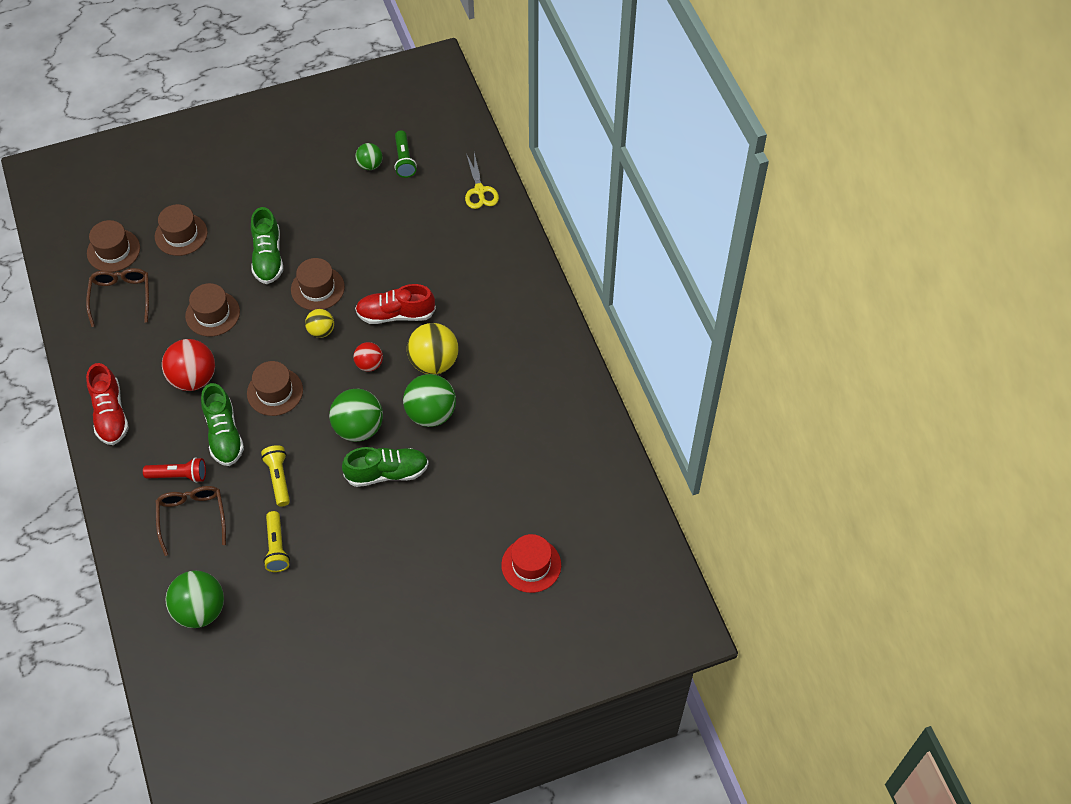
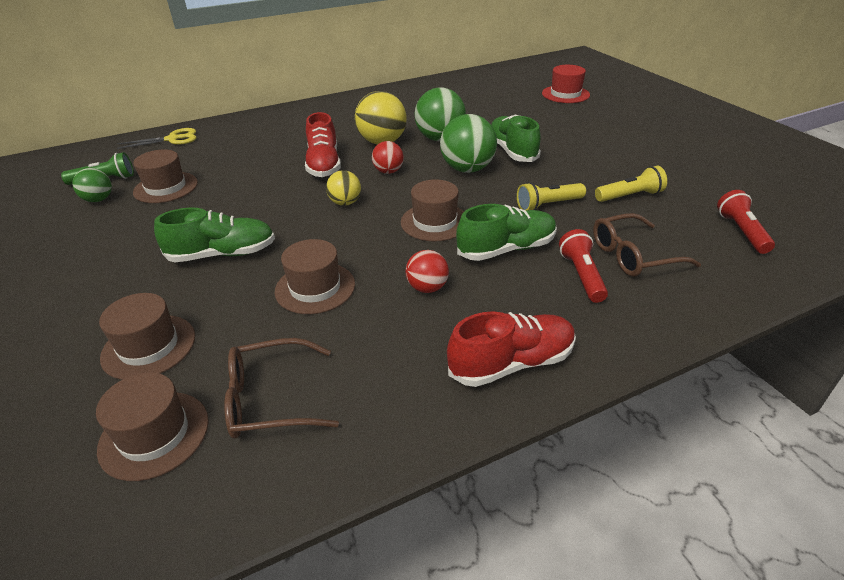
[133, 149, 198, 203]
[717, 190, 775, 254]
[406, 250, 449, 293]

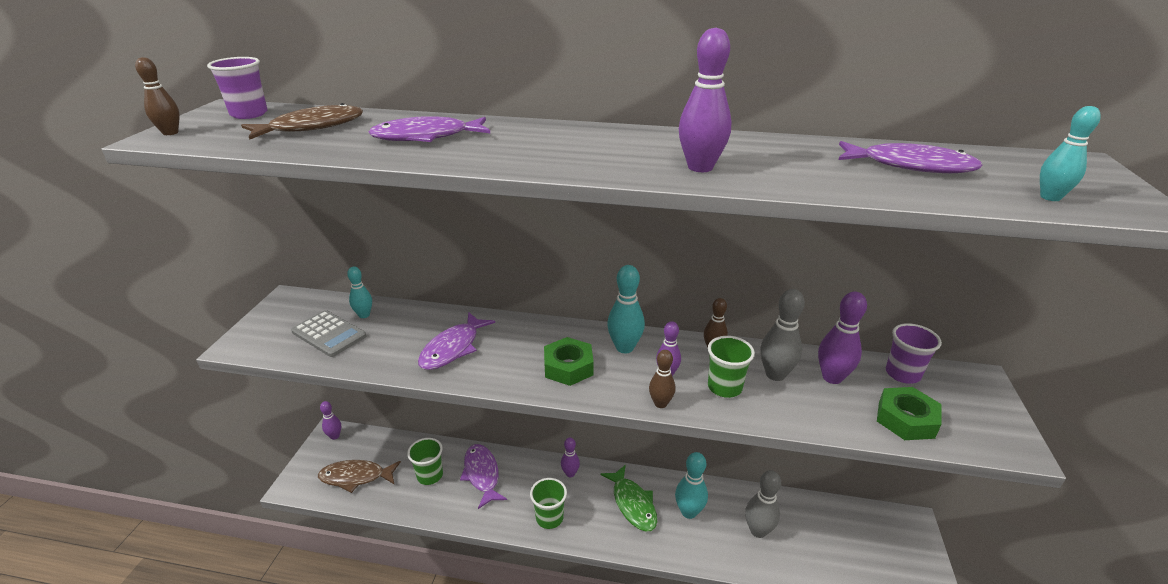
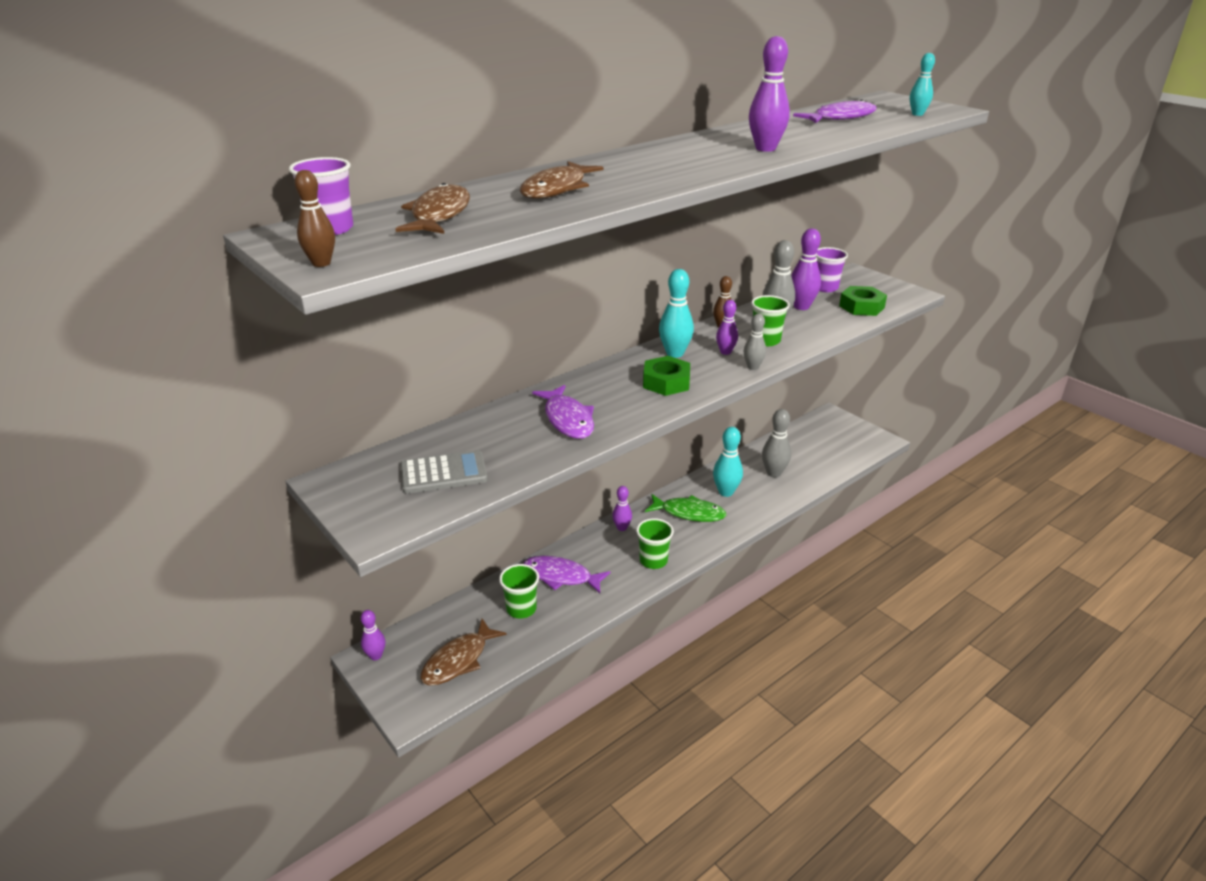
[347, 267, 372, 318] (first image)
[519, 161, 603, 199]
[743, 314, 766, 370]

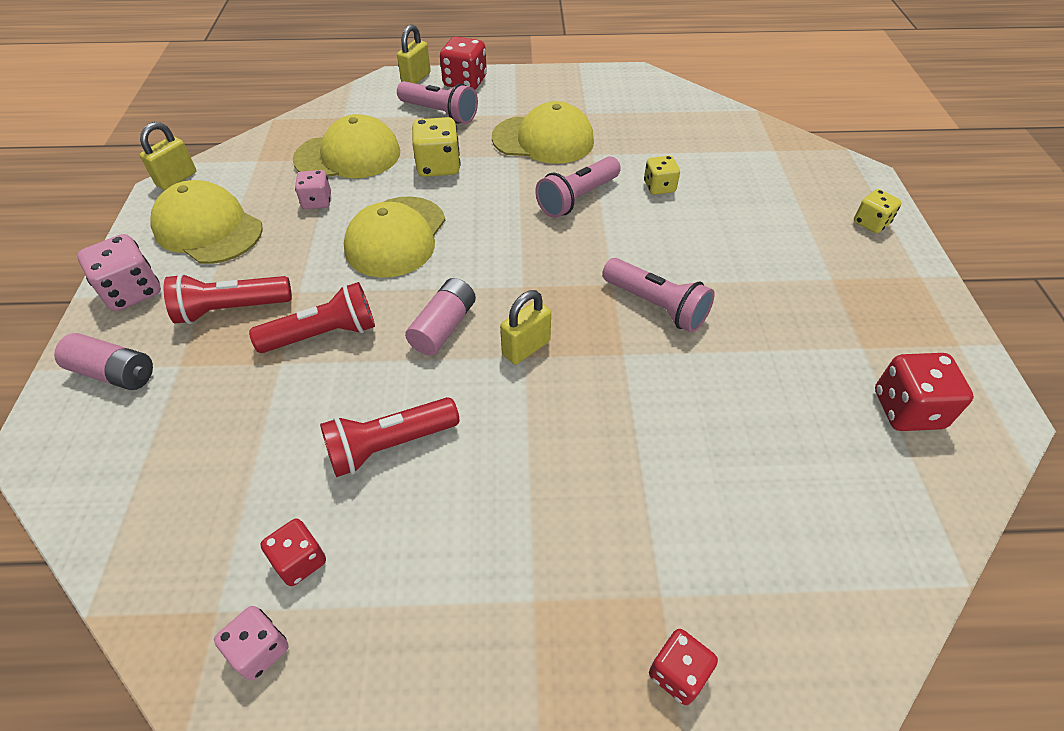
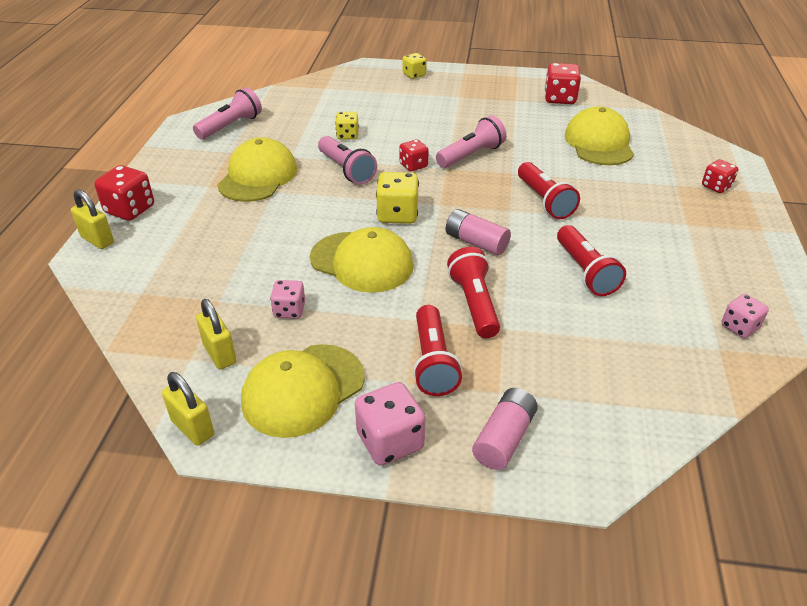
[518, 162, 580, 219]
[399, 139, 429, 172]
[565, 106, 634, 165]
[193, 87, 262, 139]
[376, 172, 419, 224]
[196, 299, 236, 369]

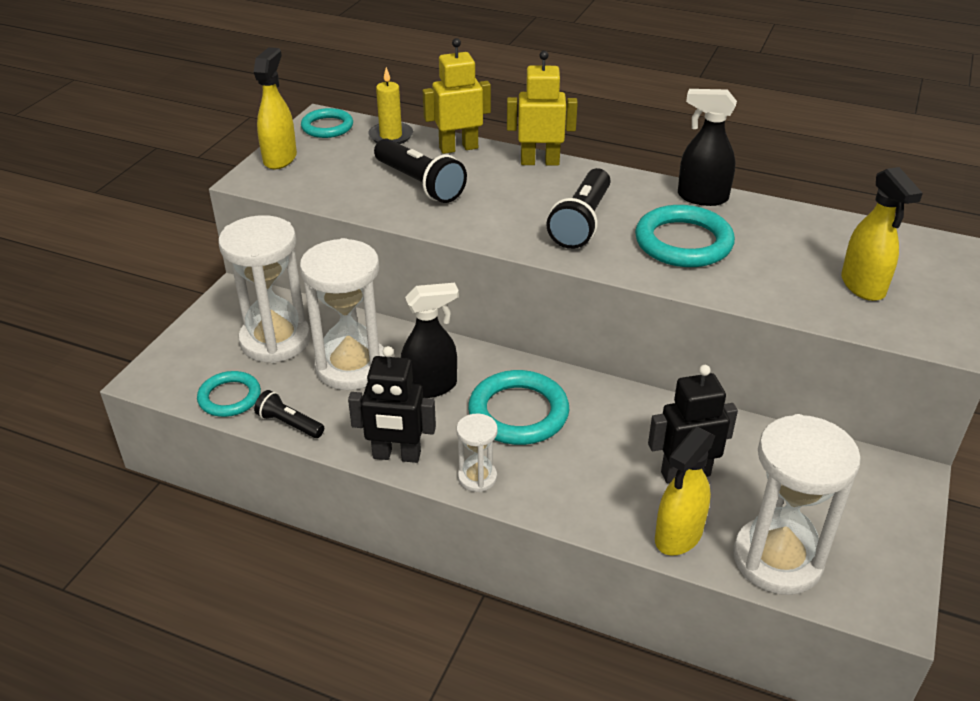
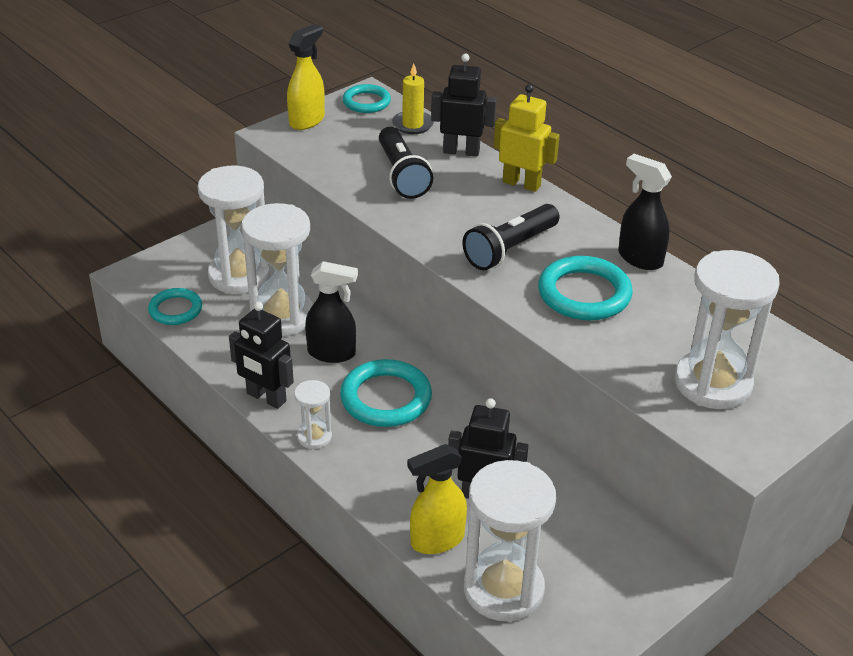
[254, 390, 324, 438] (first image)
[675, 250, 780, 409]
[431, 54, 497, 156]

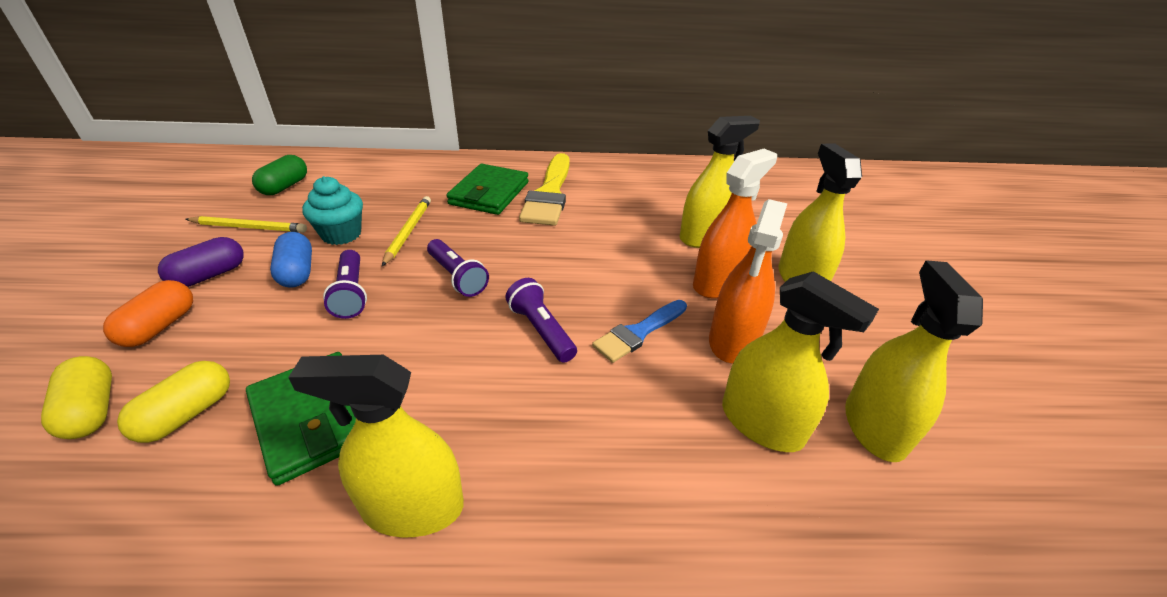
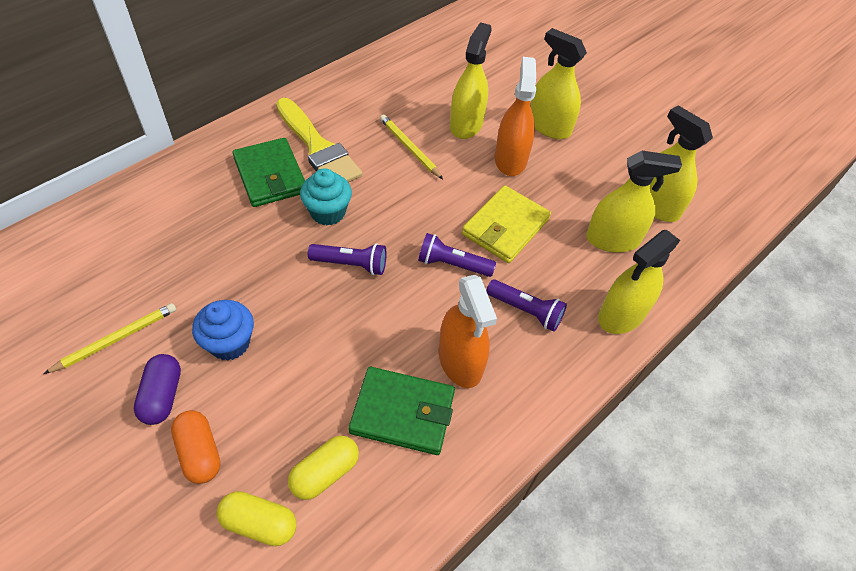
[252, 155, 307, 195] (first image)
[598, 230, 680, 334]
[300, 168, 352, 226]
[486, 279, 567, 332]
[380, 114, 443, 179]
[439, 275, 497, 388]
[192, 300, 254, 361]
[462, 185, 551, 263]
[288, 436, 359, 500]

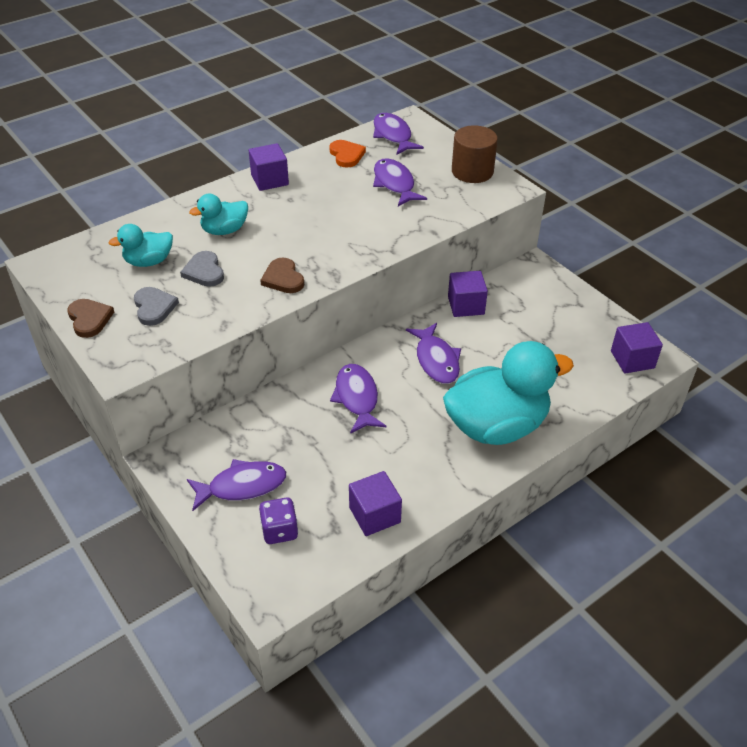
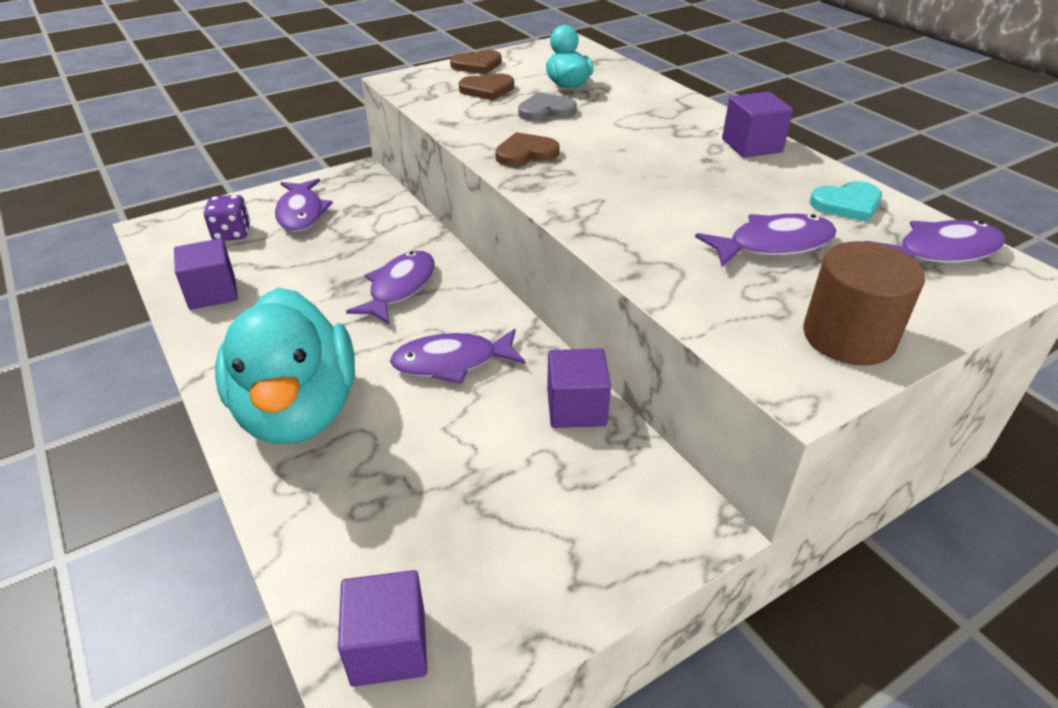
[189, 194, 248, 235] (first image)
[459, 74, 514, 100]
[810, 181, 882, 222]
[346, 251, 435, 325]

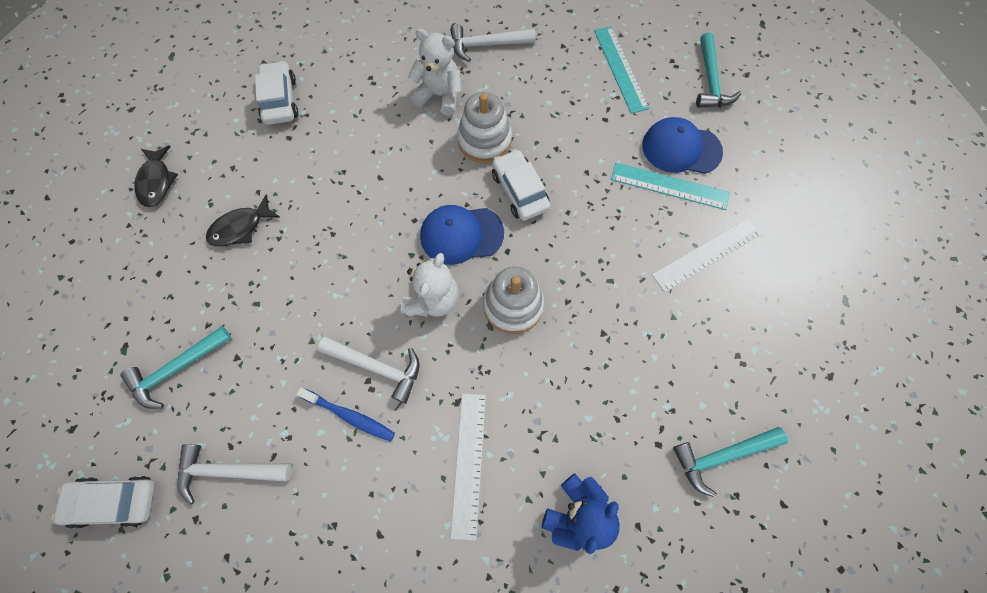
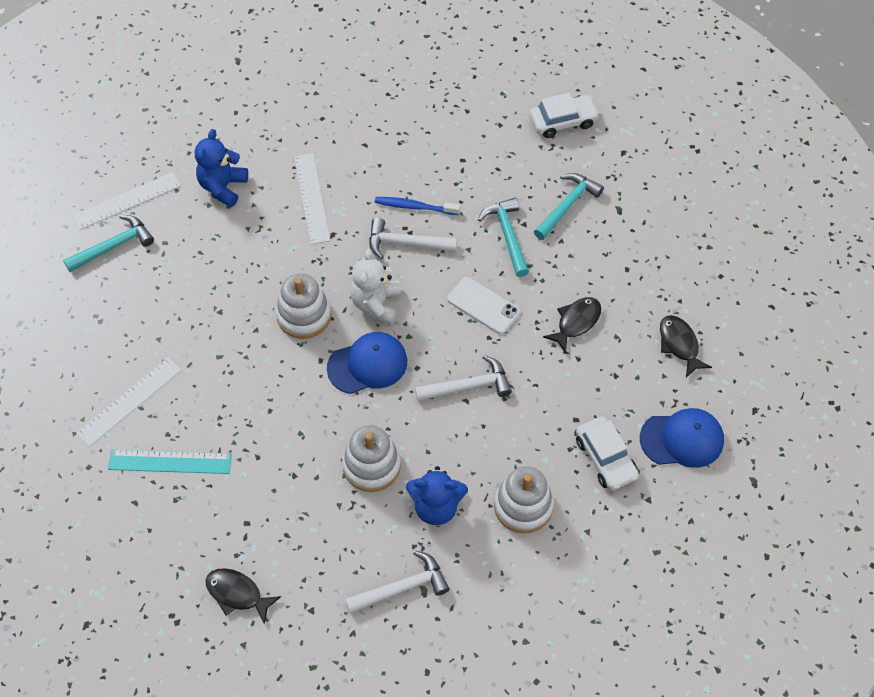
[492, 149, 550, 221] (first image)
[73, 172, 181, 230]
[447, 277, 520, 334]
[494, 466, 554, 533]
[415, 355, 512, 401]
[640, 408, 724, 468]
[478, 198, 529, 277]
[205, 568, 281, 624]
[406, 466, 468, 525]

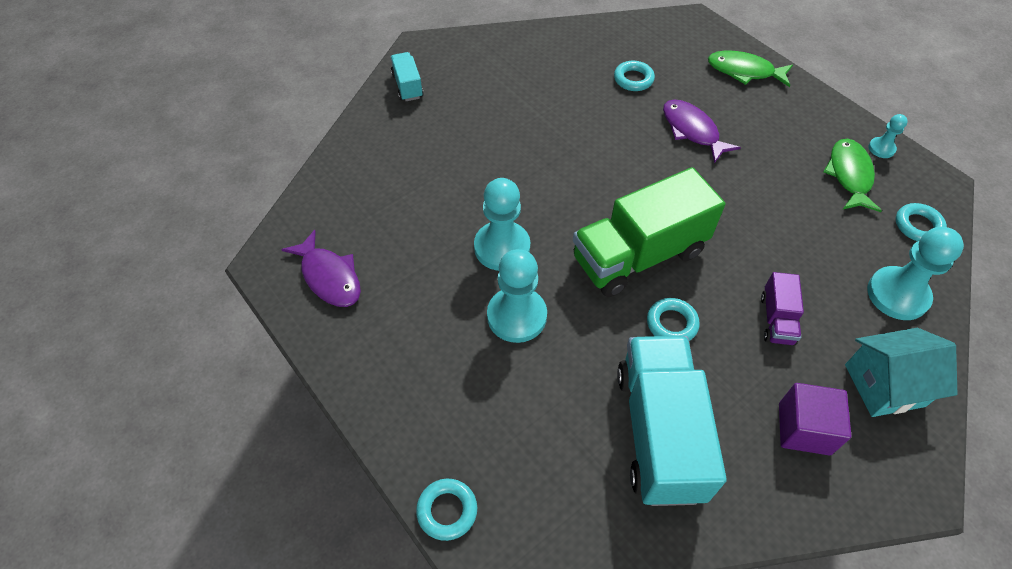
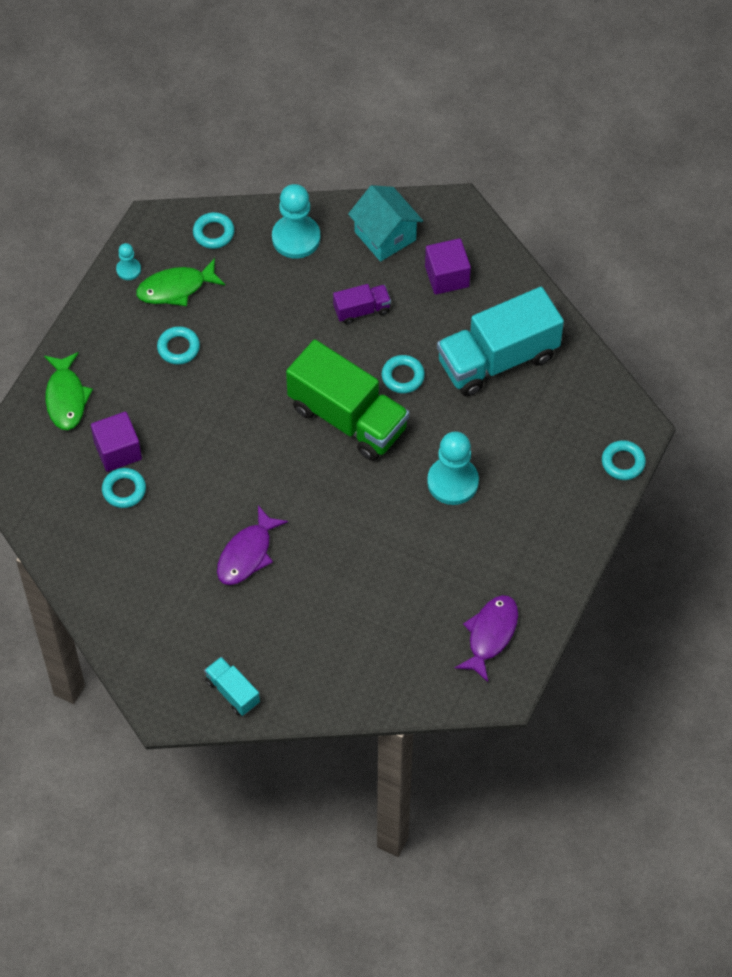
[474, 178, 530, 271] (first image)
[91, 412, 142, 472]
[157, 326, 200, 365]
[217, 505, 288, 585]
[204, 657, 260, 716]

